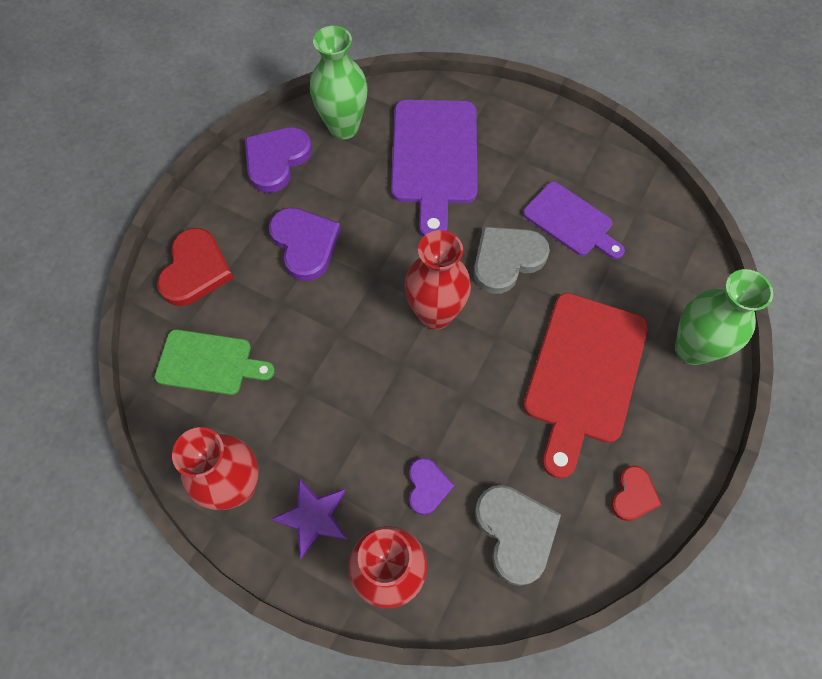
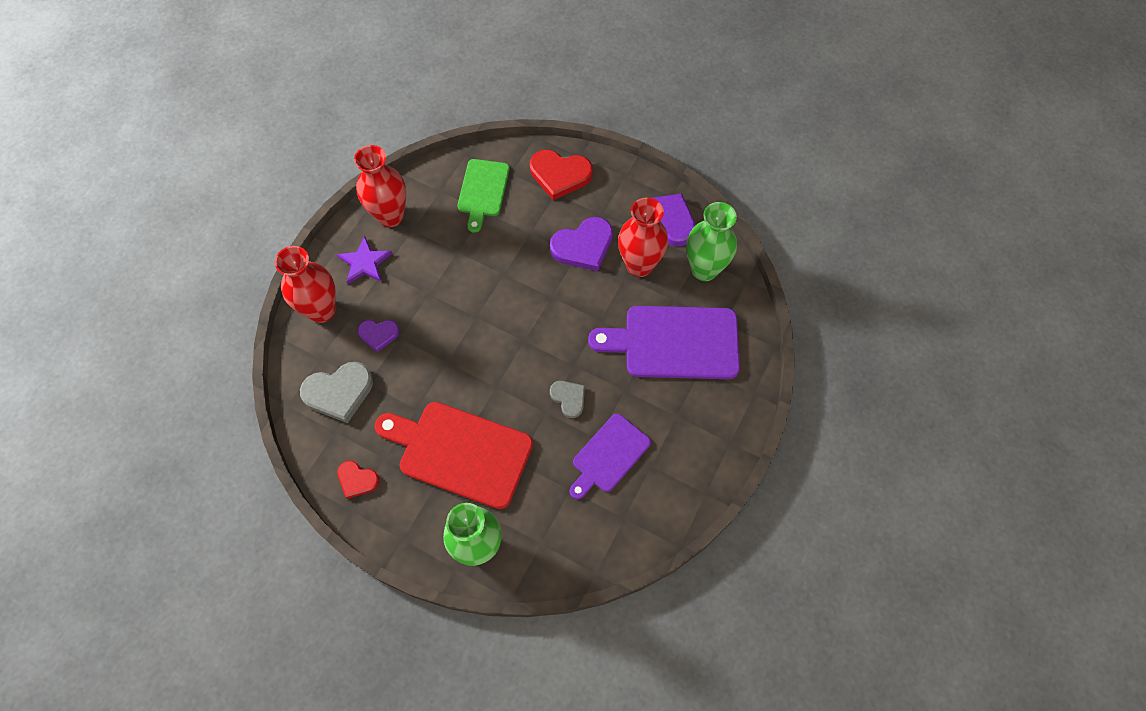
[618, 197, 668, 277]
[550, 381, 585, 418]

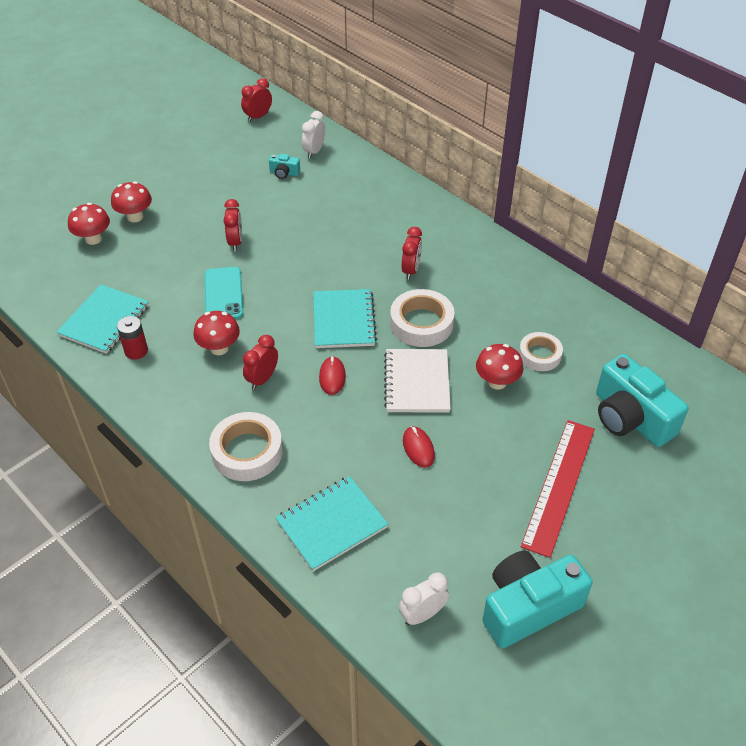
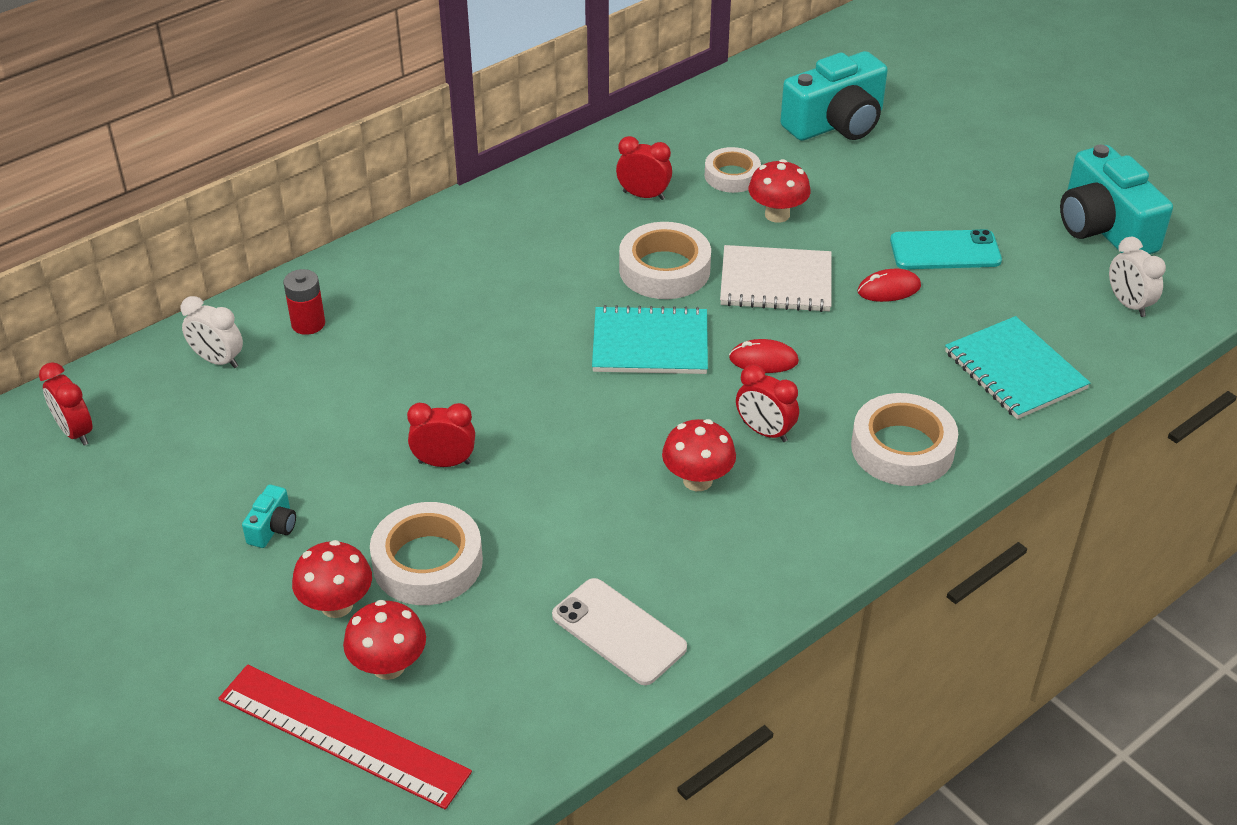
[370, 502, 483, 605]
[283, 269, 325, 335]
[890, 229, 1002, 269]
[242, 485, 296, 548]
[616, 136, 672, 200]
[218, 665, 472, 809]
[552, 578, 687, 685]

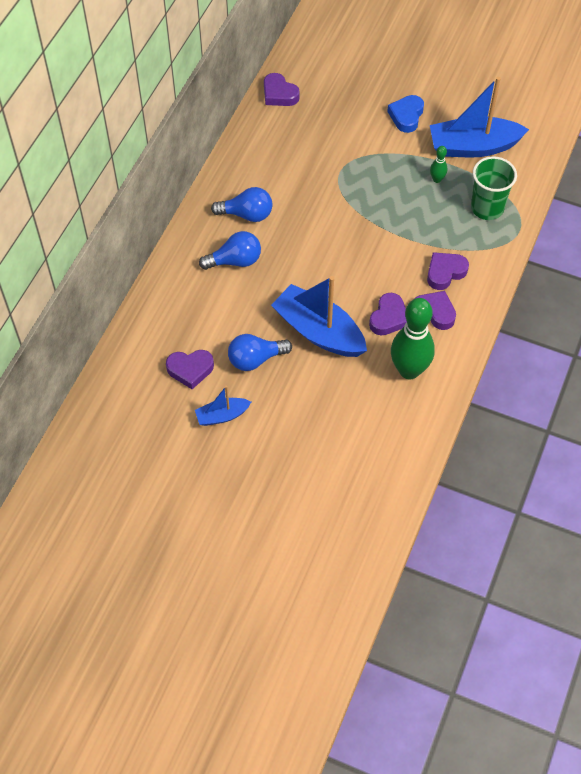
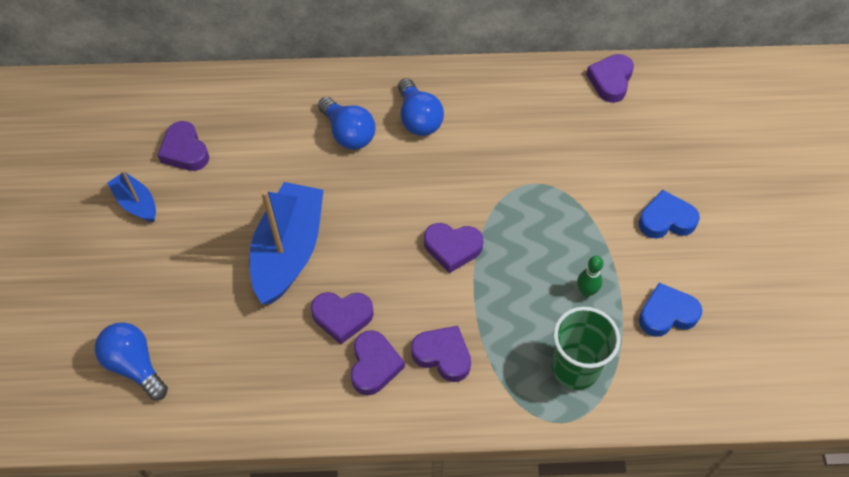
[391, 298, 435, 379] (first image)
[424, 223, 483, 273]
[95, 322, 168, 400]
[639, 283, 702, 337]

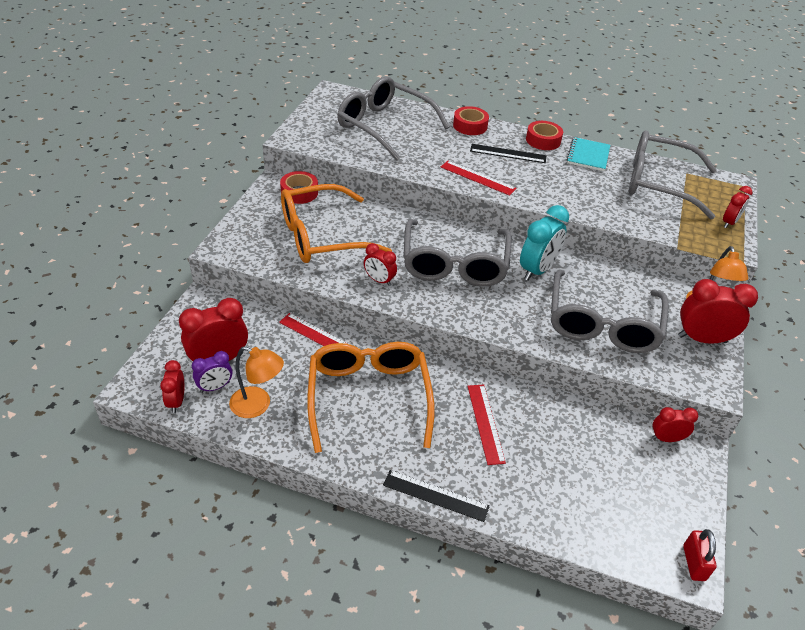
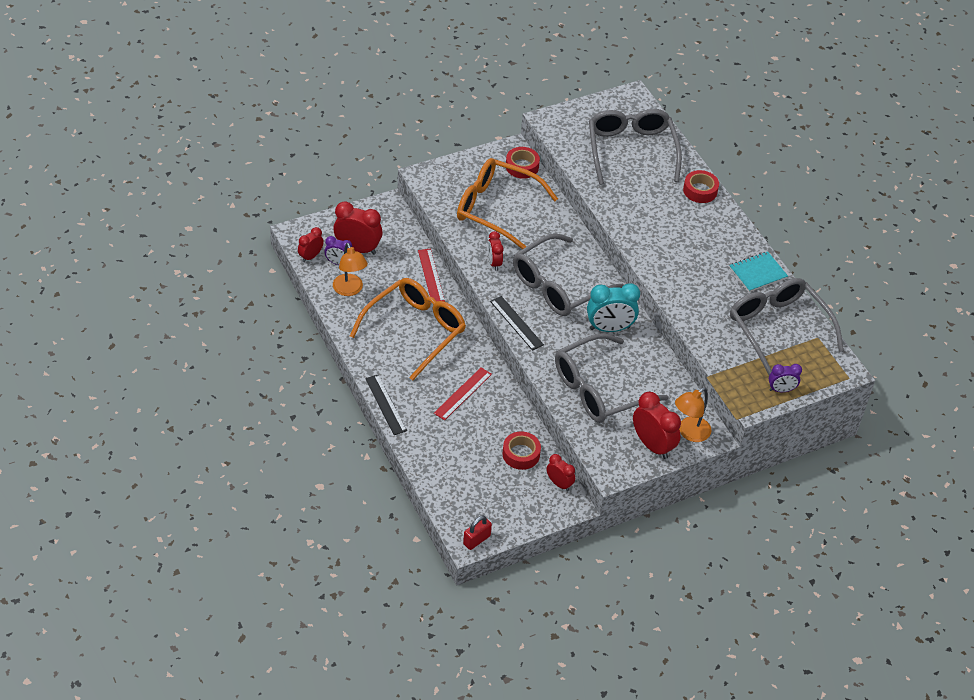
[441, 161, 516, 196] (first image)
[490, 296, 544, 351]
[502, 431, 541, 470]
[769, 364, 802, 392]

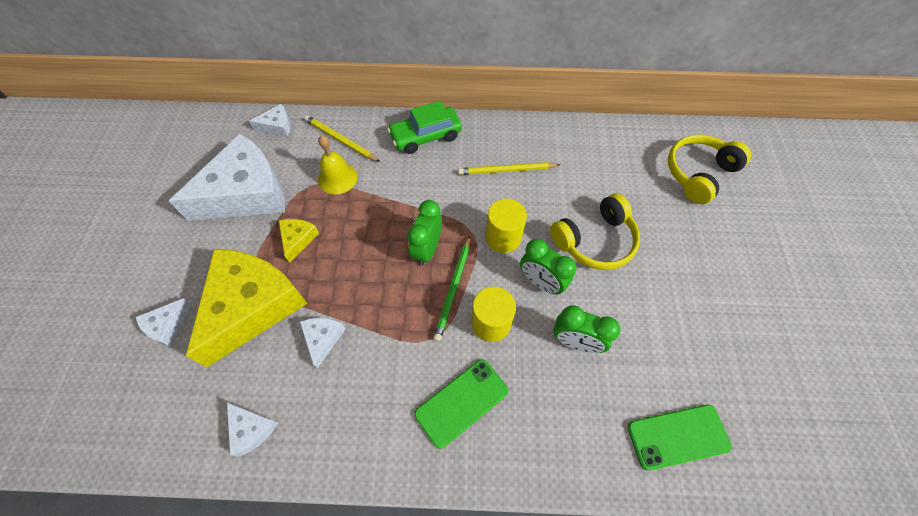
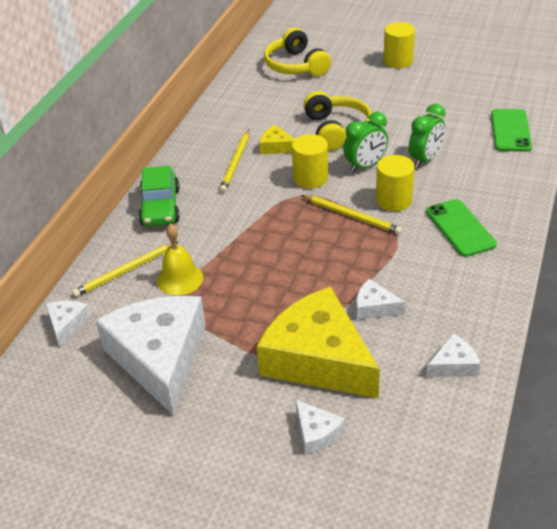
[407, 200, 442, 266] (first image)
[383, 22, 415, 68]
[260, 125, 295, 154]
[302, 195, 402, 234]

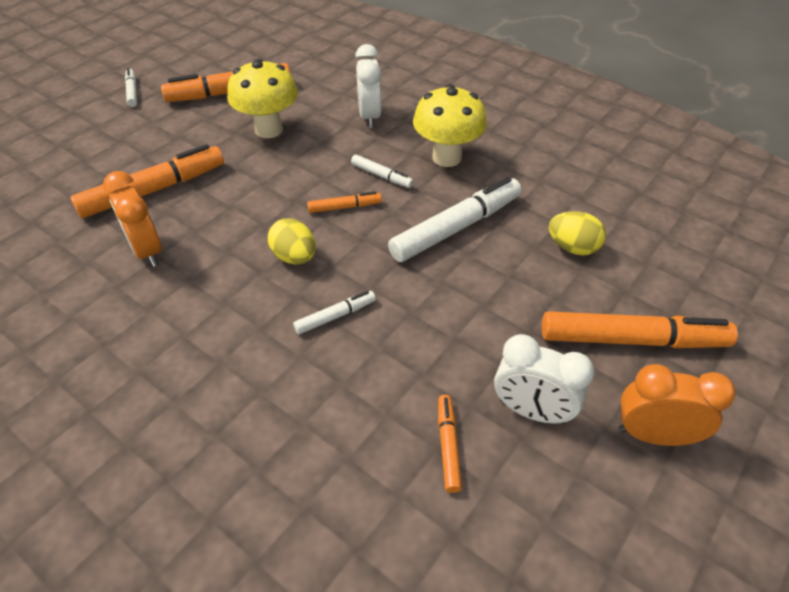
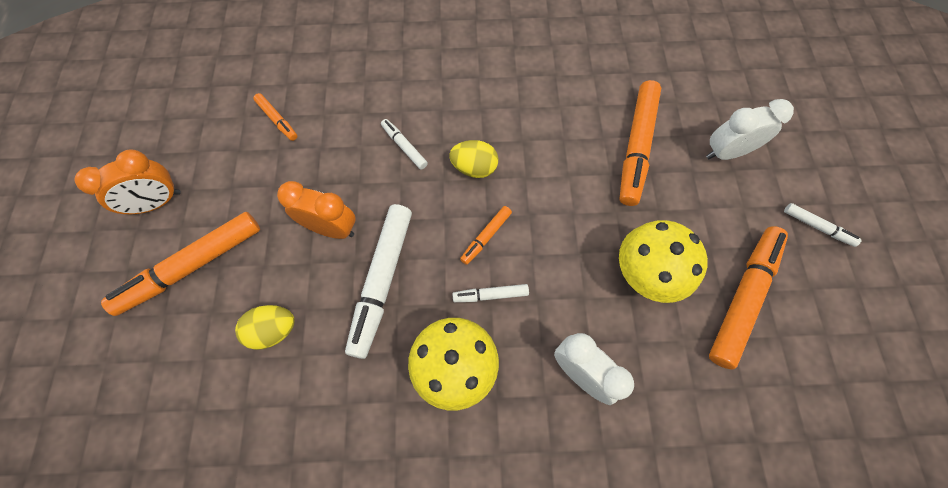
[277, 181, 355, 239]
[706, 99, 794, 160]
[381, 119, 428, 170]

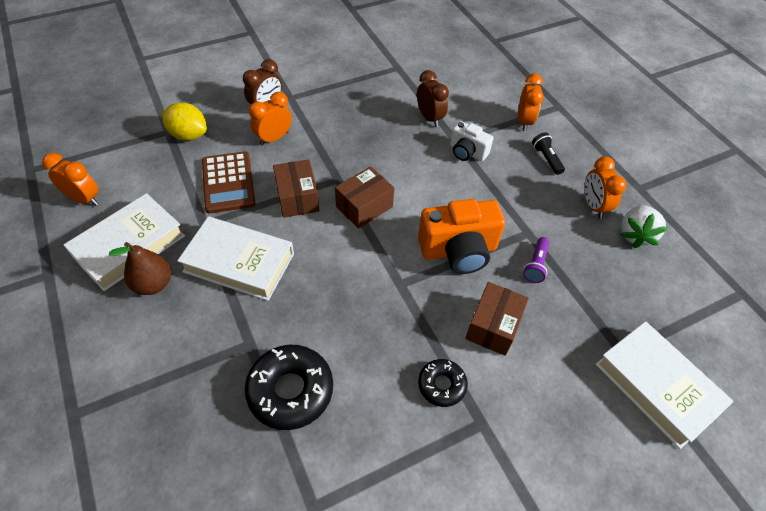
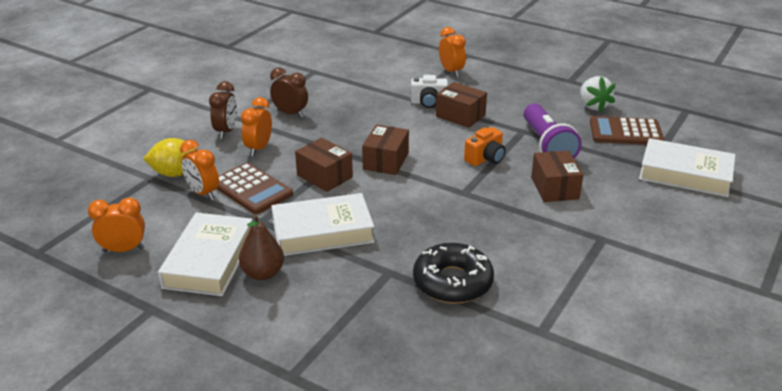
[418, 359, 468, 407] (first image)
[532, 132, 565, 175] (first image)
[436, 82, 487, 128]
[590, 116, 664, 145]
[270, 67, 308, 118]
[180, 140, 219, 200]
[464, 127, 506, 166]
[524, 103, 582, 159]

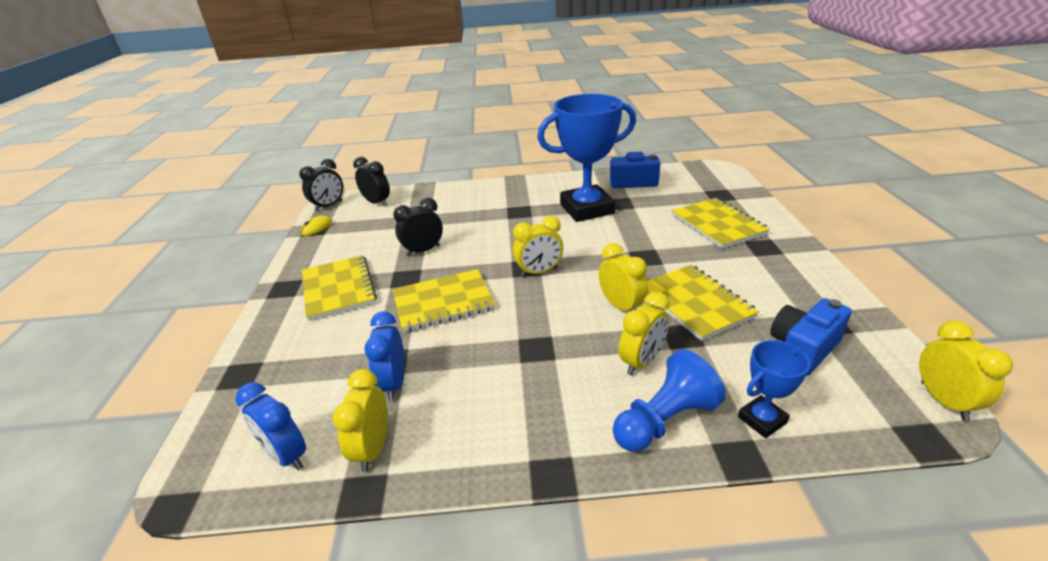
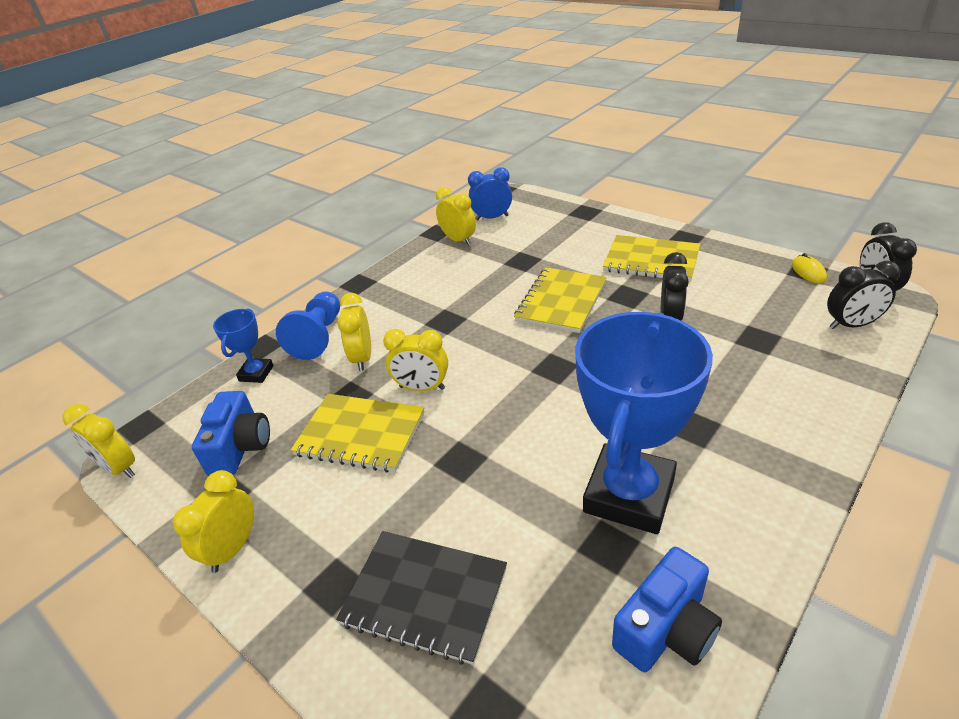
[364, 311, 405, 401] (first image)
[173, 470, 254, 573]
[336, 531, 507, 665]

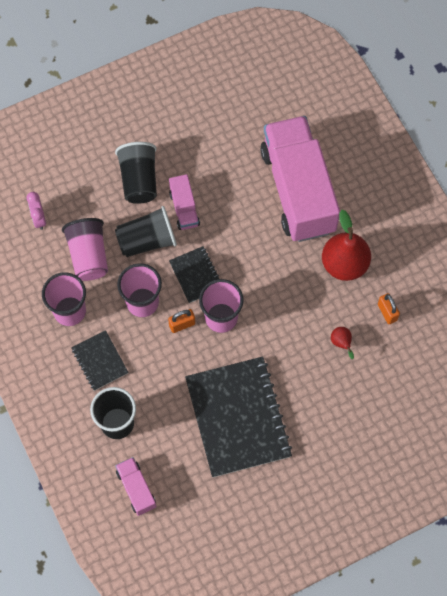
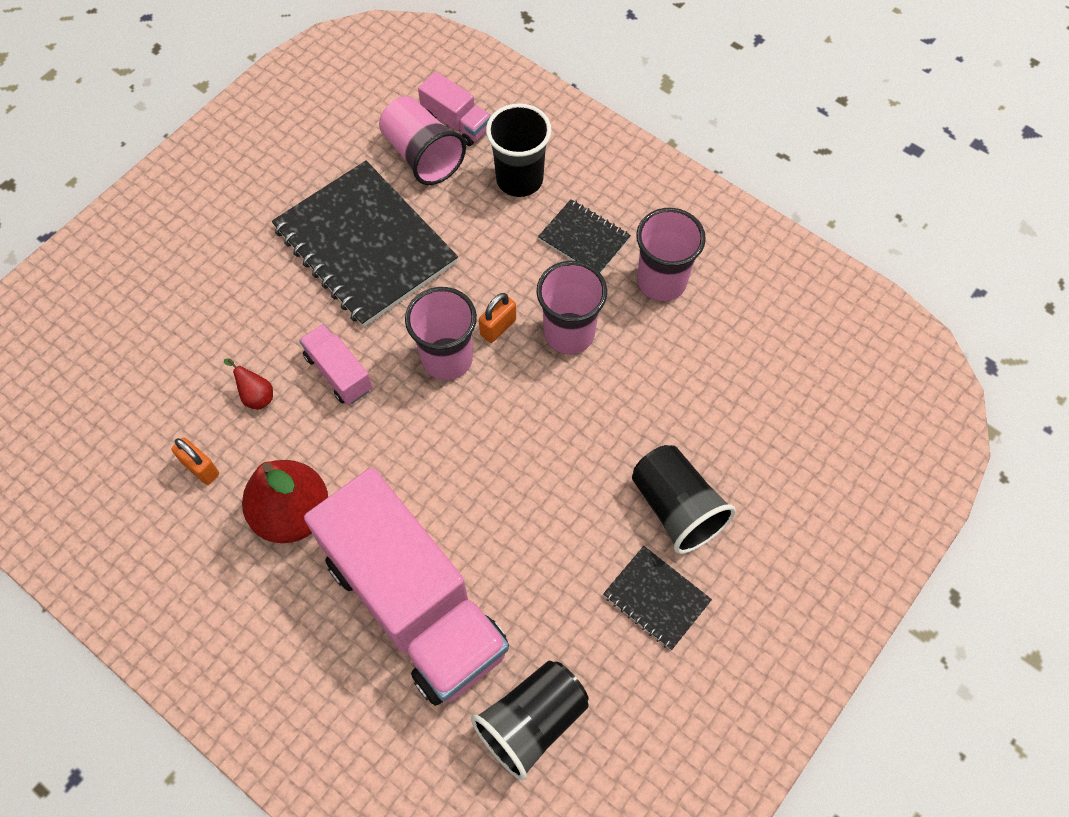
[27, 192, 46, 230] (first image)
[379, 96, 466, 185]
[471, 661, 589, 780]
[299, 324, 372, 405]
[603, 546, 712, 650]

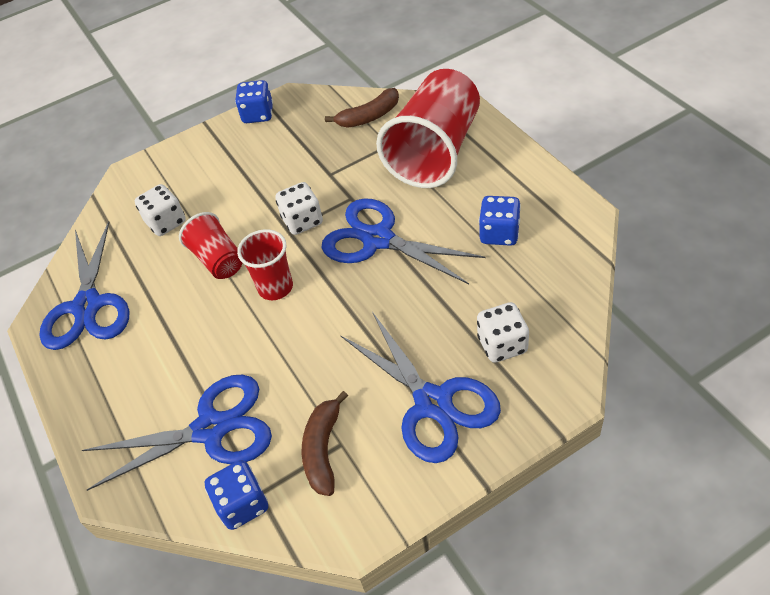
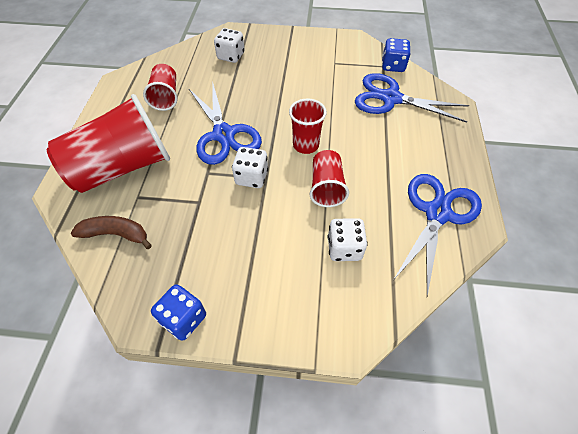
[302, 391, 348, 496] (first image)
[340, 313, 501, 463] (first image)
[143, 64, 177, 111]

